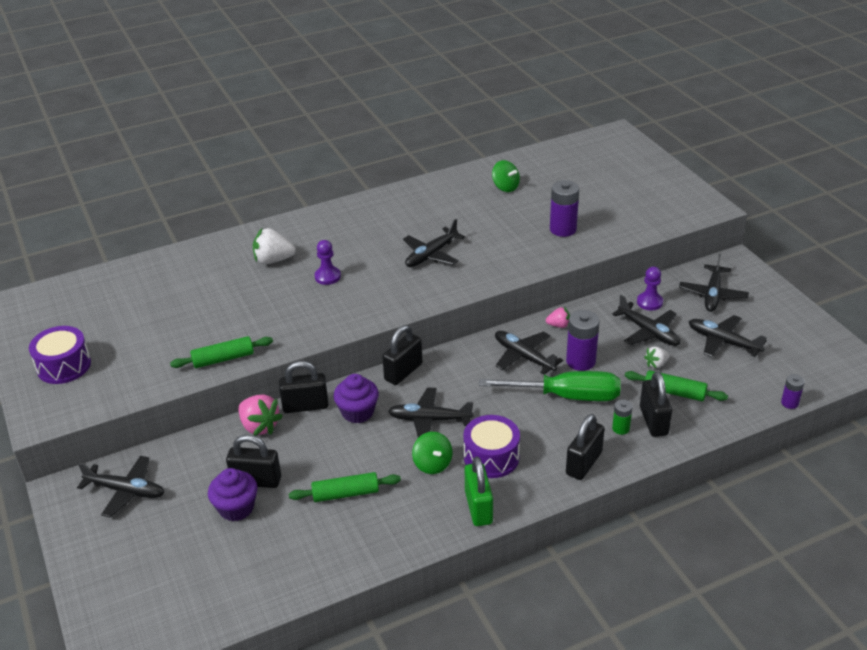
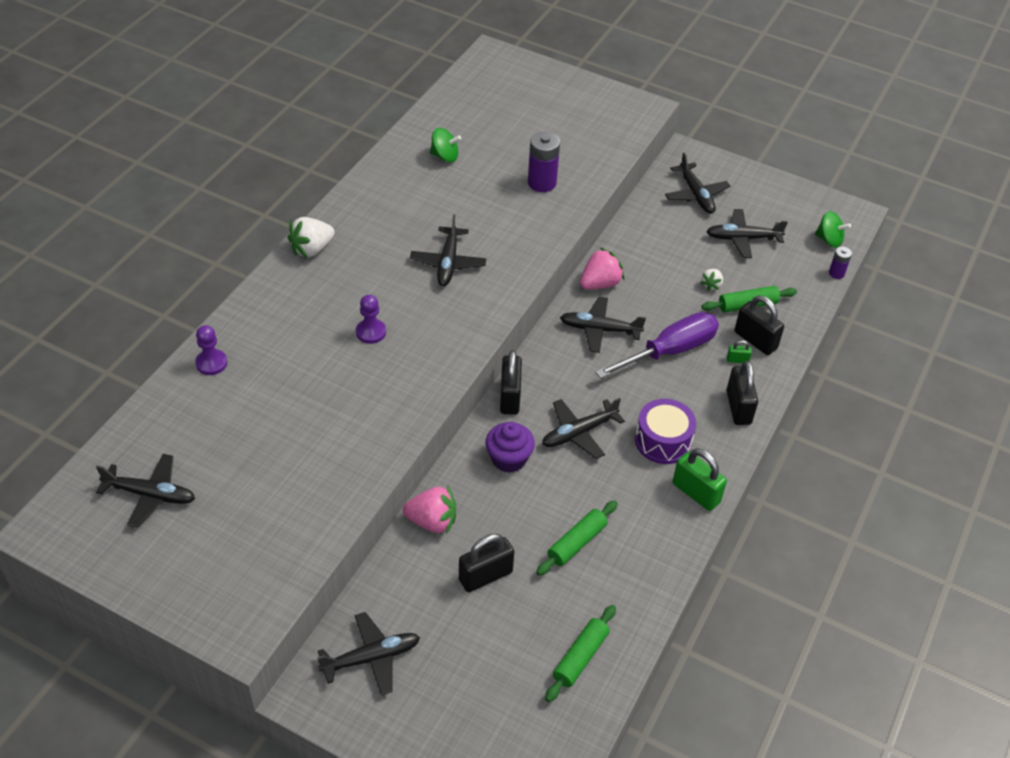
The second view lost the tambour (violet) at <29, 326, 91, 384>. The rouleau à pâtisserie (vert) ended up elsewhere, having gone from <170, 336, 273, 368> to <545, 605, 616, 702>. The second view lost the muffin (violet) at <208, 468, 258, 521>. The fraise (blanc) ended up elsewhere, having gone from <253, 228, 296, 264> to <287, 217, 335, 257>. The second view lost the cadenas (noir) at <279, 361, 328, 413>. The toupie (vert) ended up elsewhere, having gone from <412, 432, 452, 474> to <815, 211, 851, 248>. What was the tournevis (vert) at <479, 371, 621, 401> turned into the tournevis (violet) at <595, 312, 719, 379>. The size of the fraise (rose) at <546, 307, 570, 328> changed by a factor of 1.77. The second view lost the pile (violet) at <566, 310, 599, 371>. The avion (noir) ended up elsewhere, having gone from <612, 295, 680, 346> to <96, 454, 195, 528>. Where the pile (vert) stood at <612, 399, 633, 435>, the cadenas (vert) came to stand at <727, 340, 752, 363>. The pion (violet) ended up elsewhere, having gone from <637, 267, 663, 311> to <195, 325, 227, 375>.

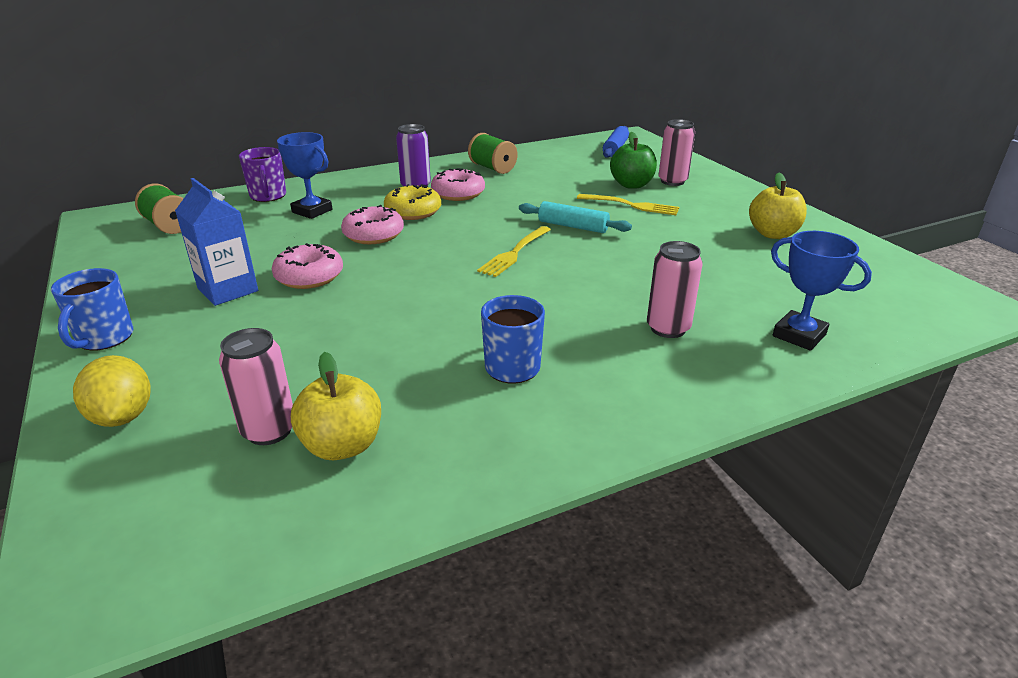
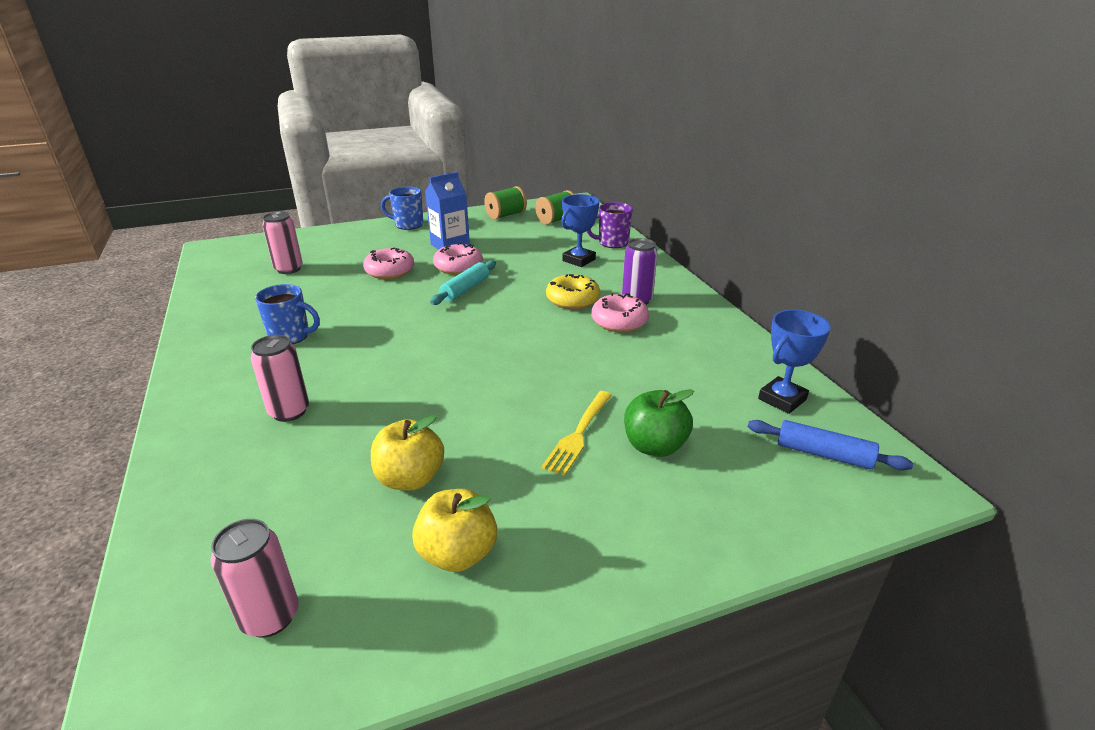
The second view lost the citron (jaune) at <73, 355, 151, 427>. The pomme (jaune) ended up elsewhere, having gone from <291, 352, 381, 460> to <371, 415, 444, 490>. The beignet (rose) ended up elsewhere, having gone from <341, 205, 404, 244> to <363, 247, 414, 279>. The bobine (vert) ended up elsewhere, having gone from <468, 133, 518, 174> to <484, 186, 527, 220>. The second view lost the fourchette (jaune) at <477, 226, 551, 277>. The rouleau à pâtisserie (turquoise) ended up elsewhere, having gone from <519, 201, 632, 233> to <430, 260, 496, 305>. The canette (rose) ended up elsewhere, having gone from <659, 119, 695, 186> to <211, 519, 299, 638>. The trophée (bleu) ended up elsewhere, having gone from <771, 231, 872, 351> to <758, 310, 831, 414>.

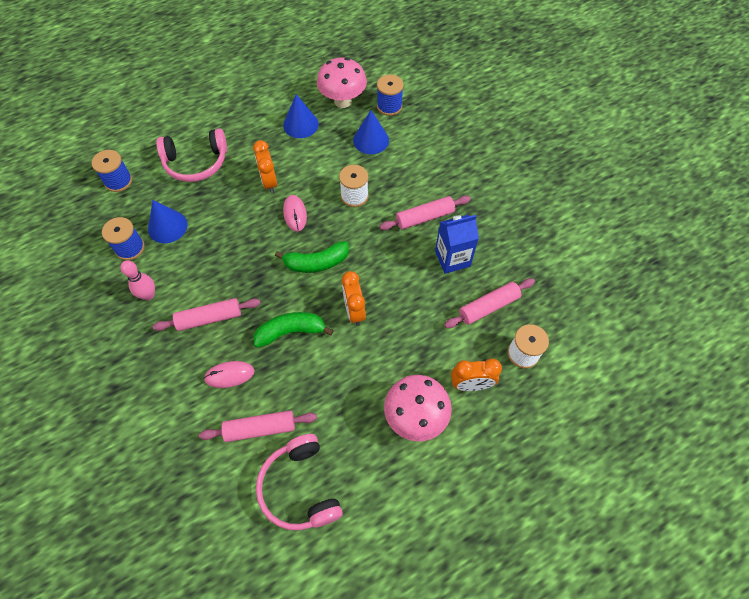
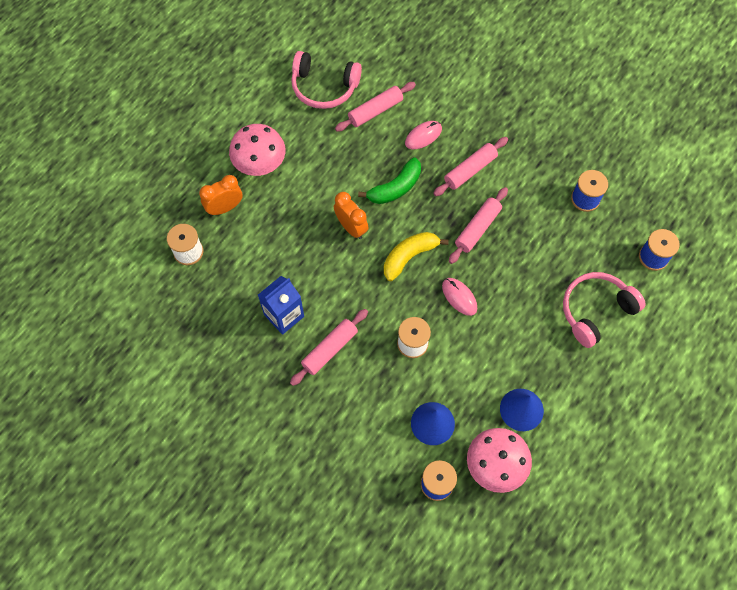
The second view lost the quille (rose) at <121, 260, 155, 300>. The second view lost the cône (bleu) at <148, 200, 187, 243>. The second view lost the réveil (orange) at <253, 140, 277, 194>. The casque audio (rose) at <256, 434, 343, 530> ended up facing another way, 150 degrees clockwise from before. What was the banane (vert) at <275, 241, 349, 273> turned into the banane (jaune) at <384, 232, 449, 281>. The rouleau à pâtisserie (rose) ended up elsewhere, having gone from <444, 278, 535, 328> to <449, 187, 508, 264>.

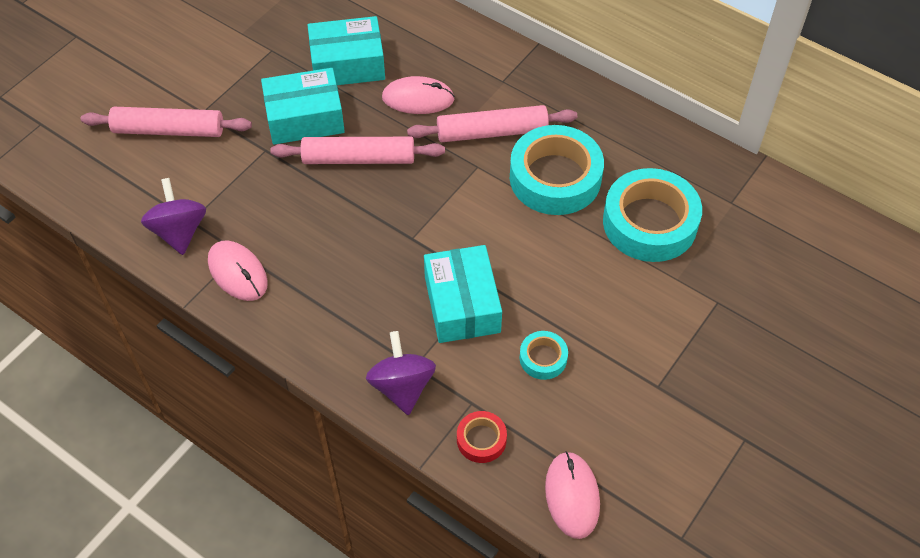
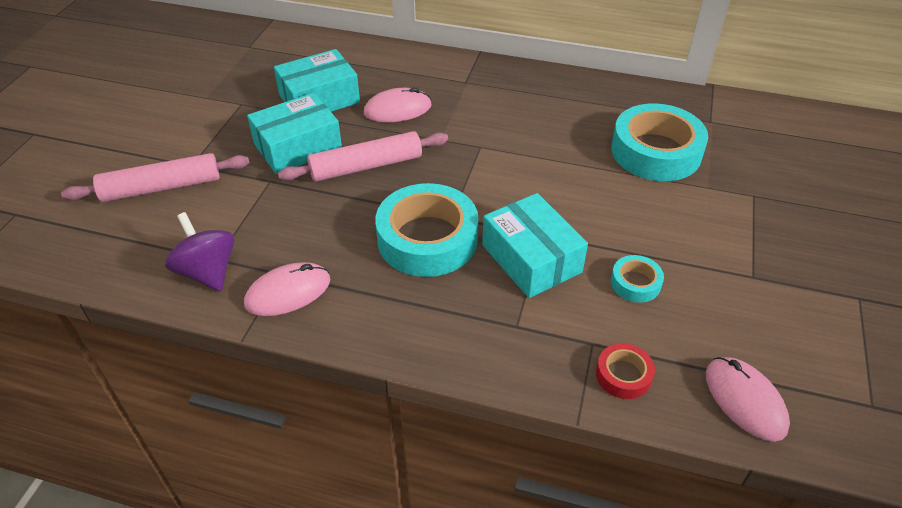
The souris (rose) at <208, 240, 268, 301> ended up facing another way, 60 degrees counterclockwise from before. The second view lost the toupie (violet) at <366, 331, 436, 415>. The second view lost the rouleau à pâtisserie (rose) at <407, 105, 577, 142>. The ruban adhésif (turquoise) ended up elsewhere, having gone from <510, 125, 604, 215> to <375, 183, 479, 277>.

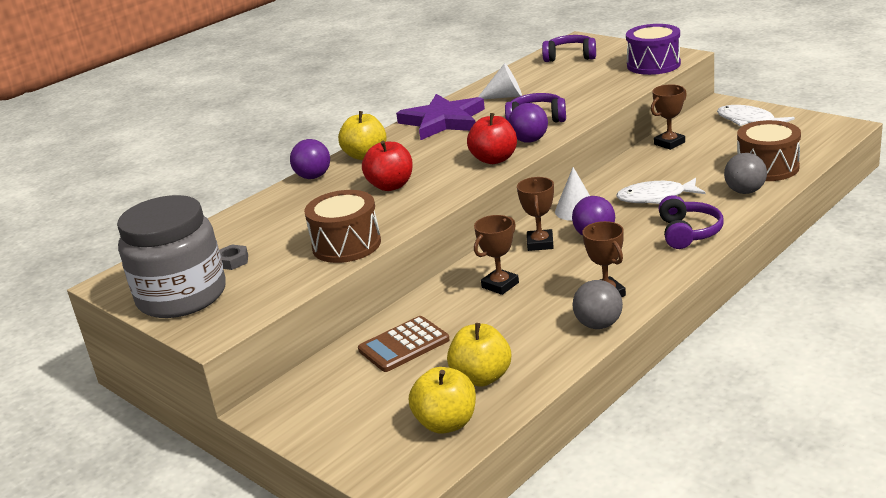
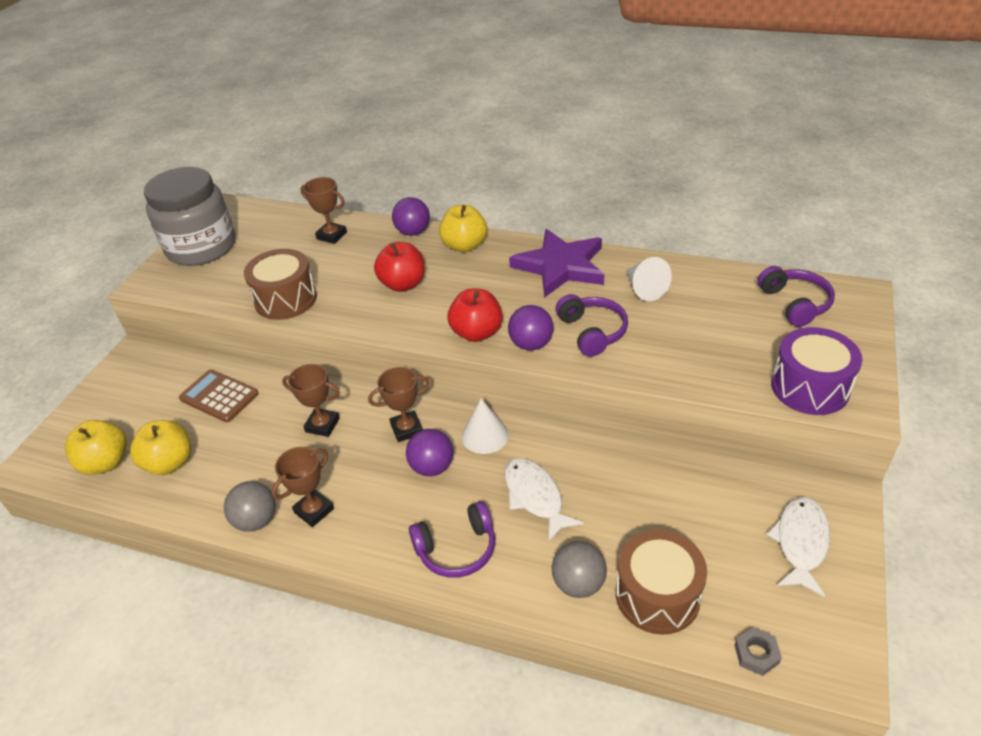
The écrou (gris) ended up elsewhere, having gone from <219, 245, 248, 270> to <735, 627, 782, 676>. The trophée (marron) ended up elsewhere, having gone from <651, 84, 687, 150> to <300, 177, 347, 244>.

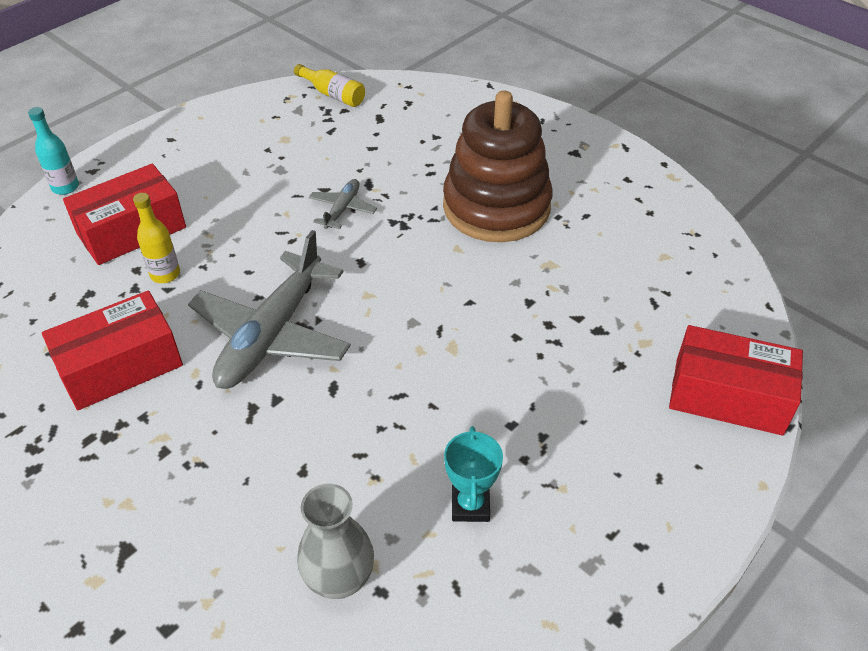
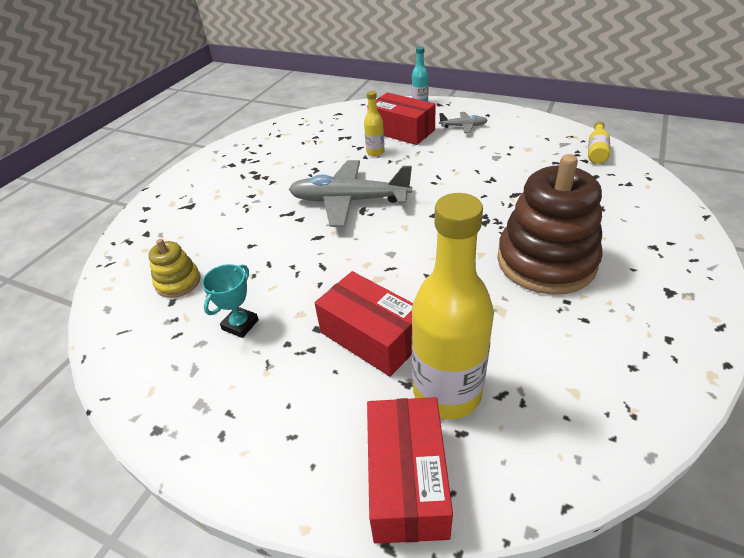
The boîte (rouge) ended up elsewhere, having gone from <42, 290, 183, 410> to <315, 271, 413, 377>. Where the vase (gris) stood at <297, 484, 374, 599>, the jouet à empiler (jaune) came to stand at <148, 239, 201, 298>. The avion (gris) ended up elsewhere, having gone from <309, 179, 377, 229> to <439, 112, 488, 133>. The trophée (turquoise) at <444, 426, 503, 522> ended up facing another way, 45 degrees counterclockwise from before. The second view gained the bouteille (jaune) at <412, 193, 494, 419>.

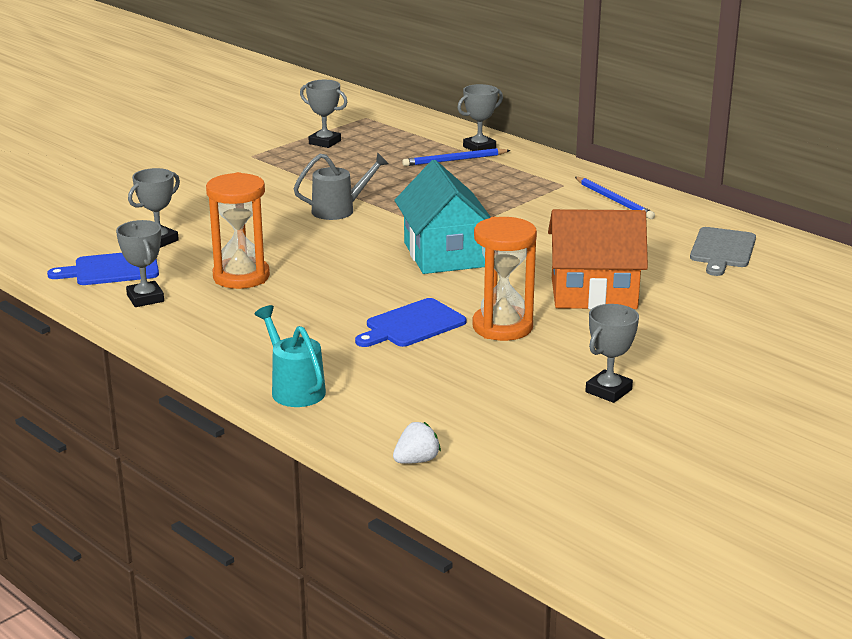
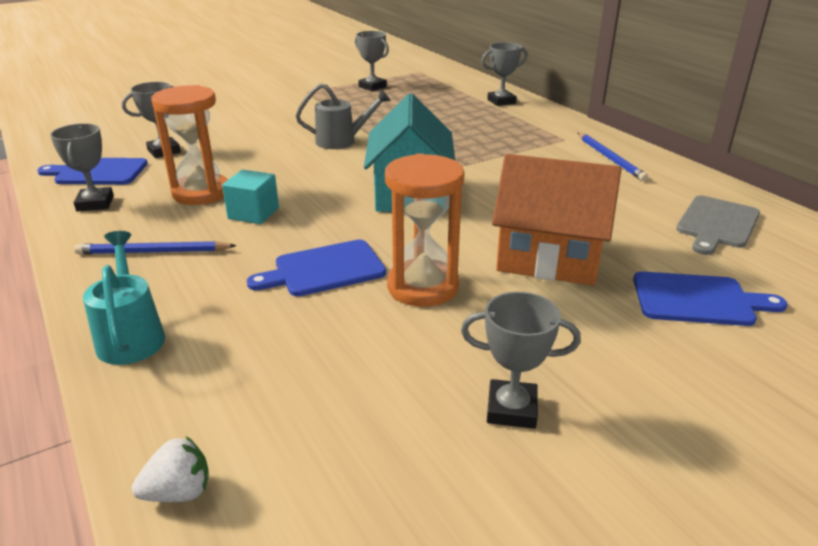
The crayon (bleu) ended up elsewhere, having gone from <402, 148, 511, 166> to <74, 241, 237, 255>. The trophée (gris) at <586, 304, 639, 403> ended up facing another way, 45 degrees clockwise from before. The second view gained the cube (turquoise) at <222, 170, 279, 224>. The second view gained the planche à découper (bleu) at <633, 271, 788, 326>.

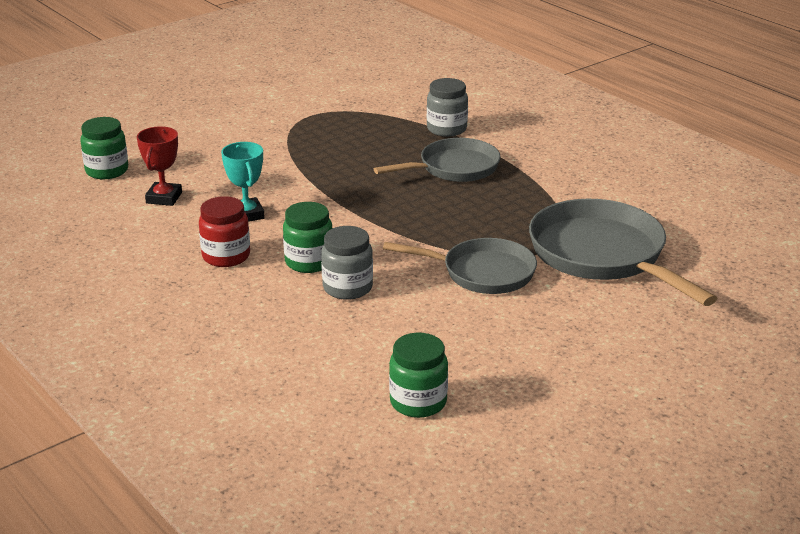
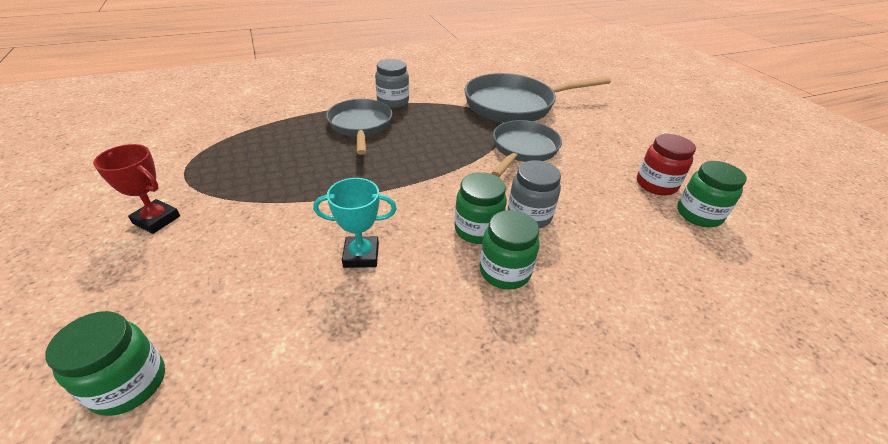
The trophée (rouge) ended up elsewhere, having gone from <137, 126, 182, 206> to <93, 144, 180, 234>. The bocal (rouge) ended up elsewhere, having gone from <199, 196, 250, 267> to <637, 134, 696, 196>. The bocal (gris) ended up elsewhere, having gone from <427, 78, 468, 137> to <375, 59, 409, 108>. The second view gained the bocal (vert) at <480, 210, 540, 290>.

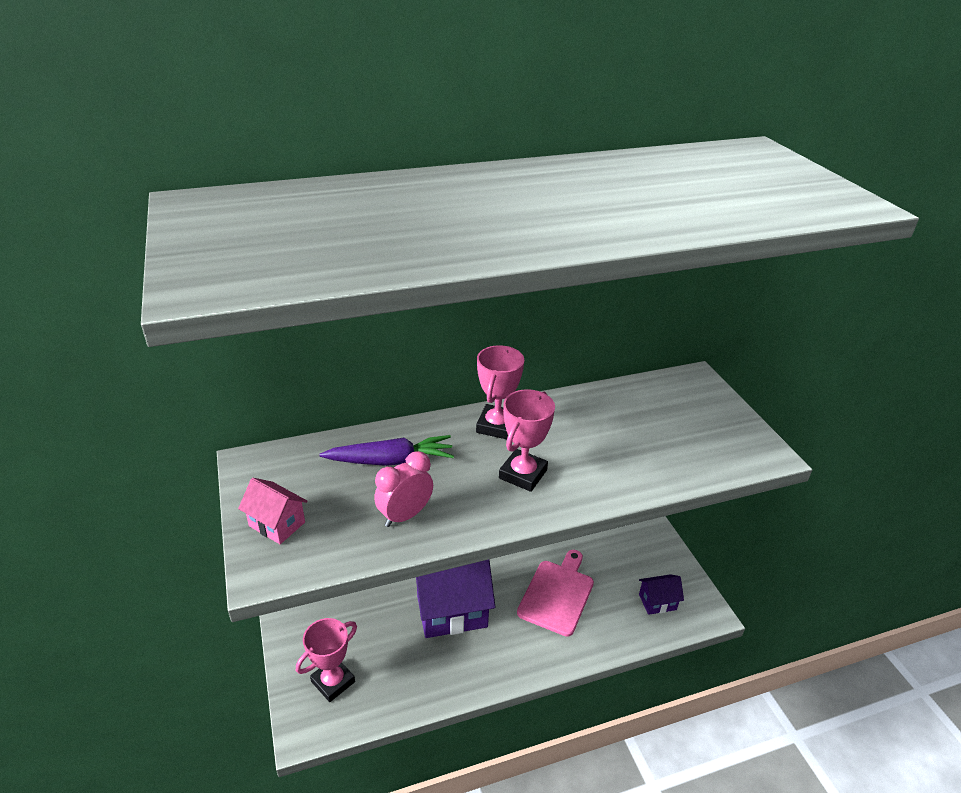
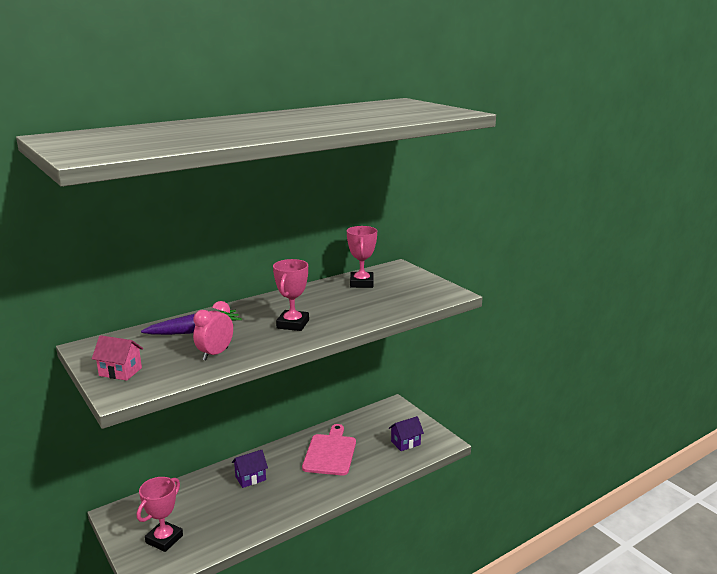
The size of the maison (violet) at <416, 560, 495, 638> changed by a factor of 0.50. The trophée (rose) ended up elsewhere, having gone from <476, 345, 524, 439> to <347, 226, 377, 288>.

